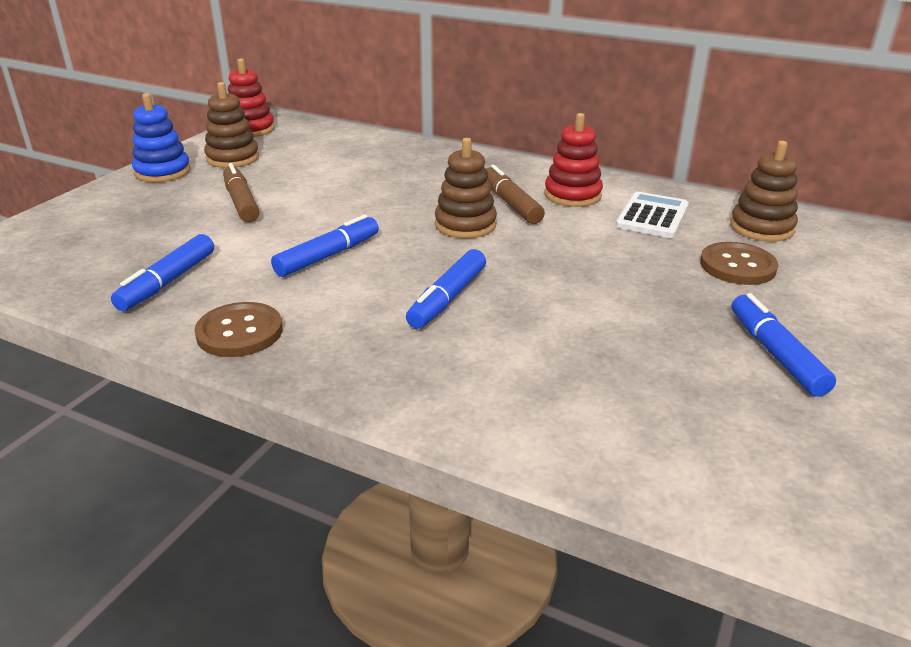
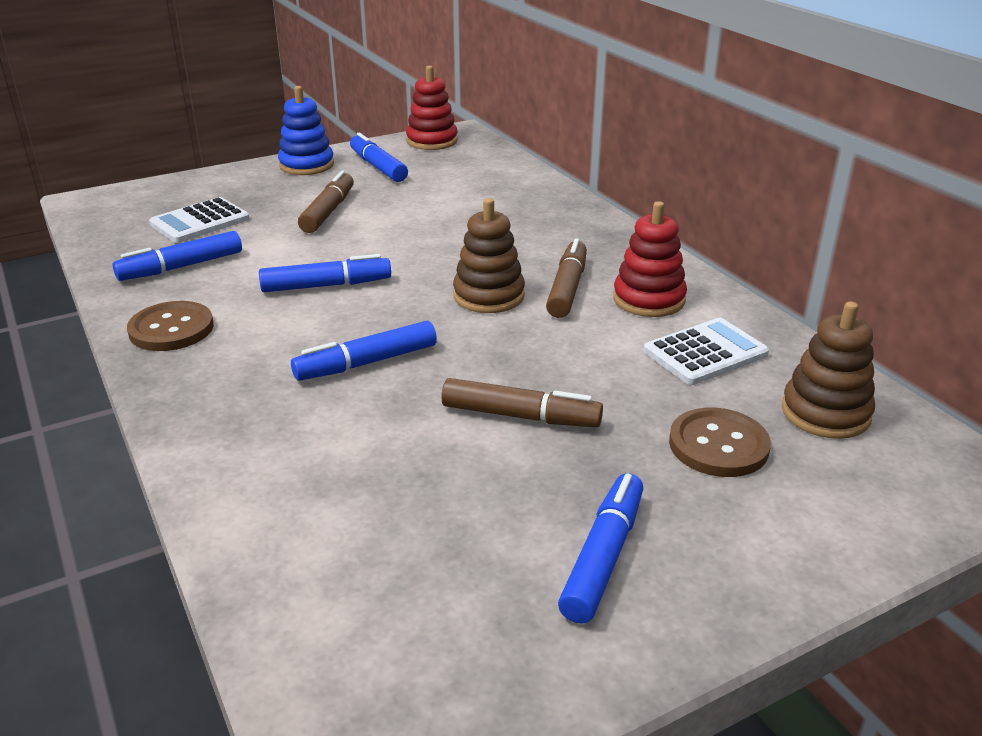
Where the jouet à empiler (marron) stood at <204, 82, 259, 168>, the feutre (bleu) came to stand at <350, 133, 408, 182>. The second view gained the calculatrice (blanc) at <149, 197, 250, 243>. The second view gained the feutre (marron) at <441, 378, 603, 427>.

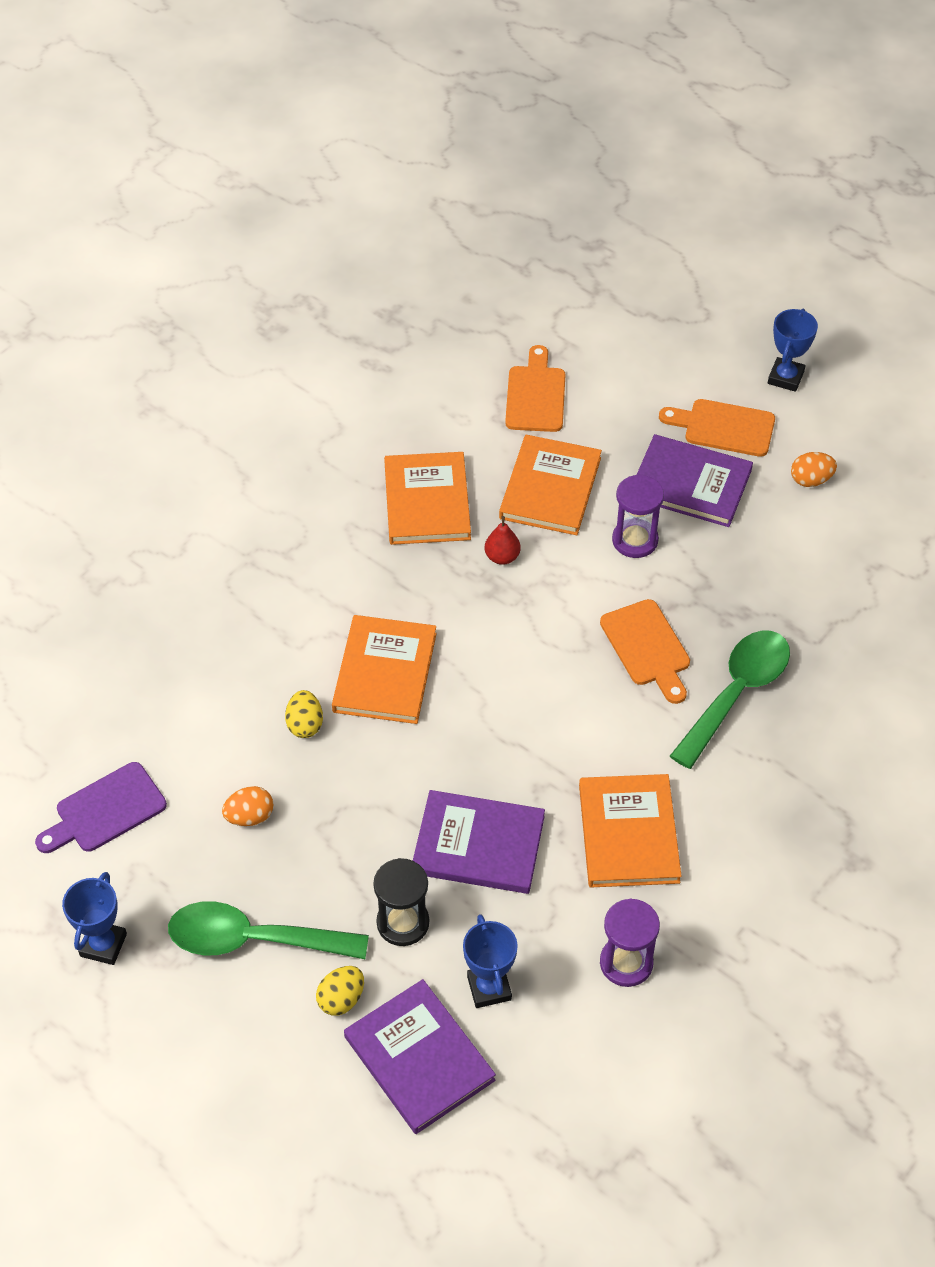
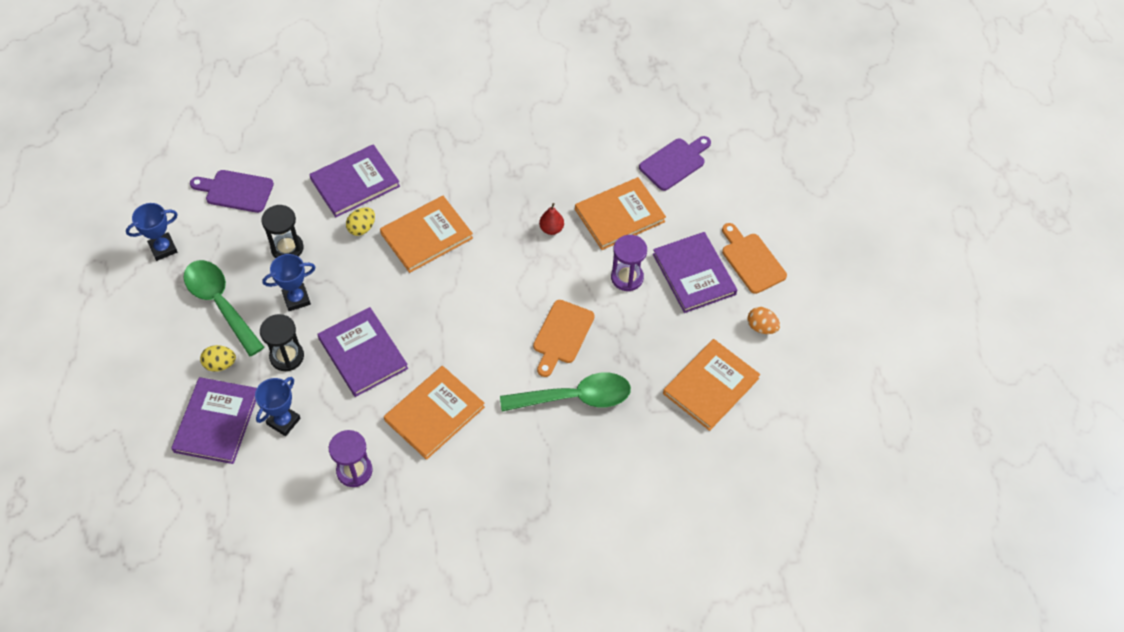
Where the œuf (orange) stood at <222, 786, 274, 826>, the sablier (noir) came to stand at <261, 205, 304, 258>. The livre (orange) ended up elsewhere, having gone from <384, 452, 471, 545> to <663, 339, 760, 431>. What was the planche à découper (orange) at <505, 345, 566, 432> turned into the planche à découper (violet) at <639, 136, 711, 191>. The trophée (bleu) ended up elsewhere, having gone from <768, 309, 818, 392> to <262, 254, 316, 311>. The second view gained the livre (violet) at <309, 144, 400, 217>.

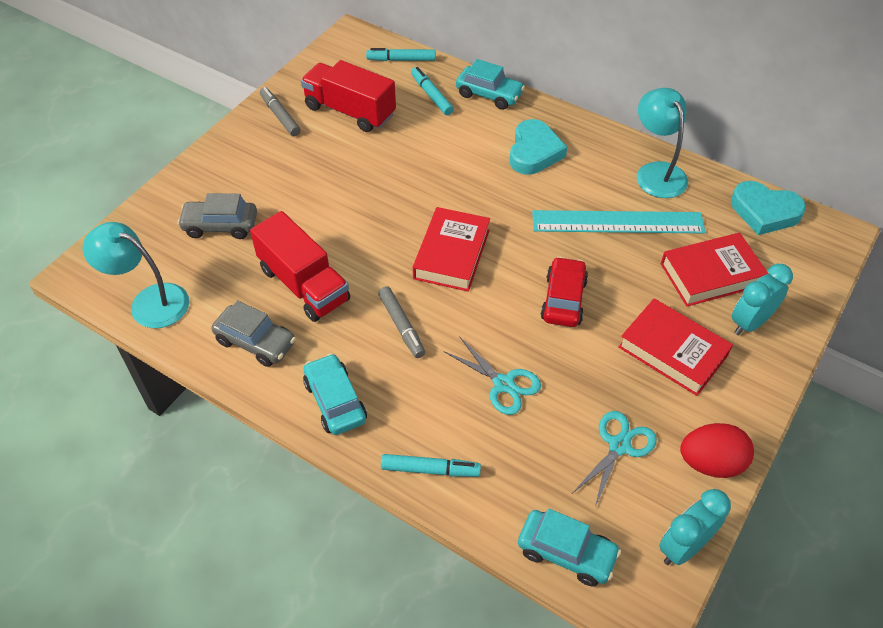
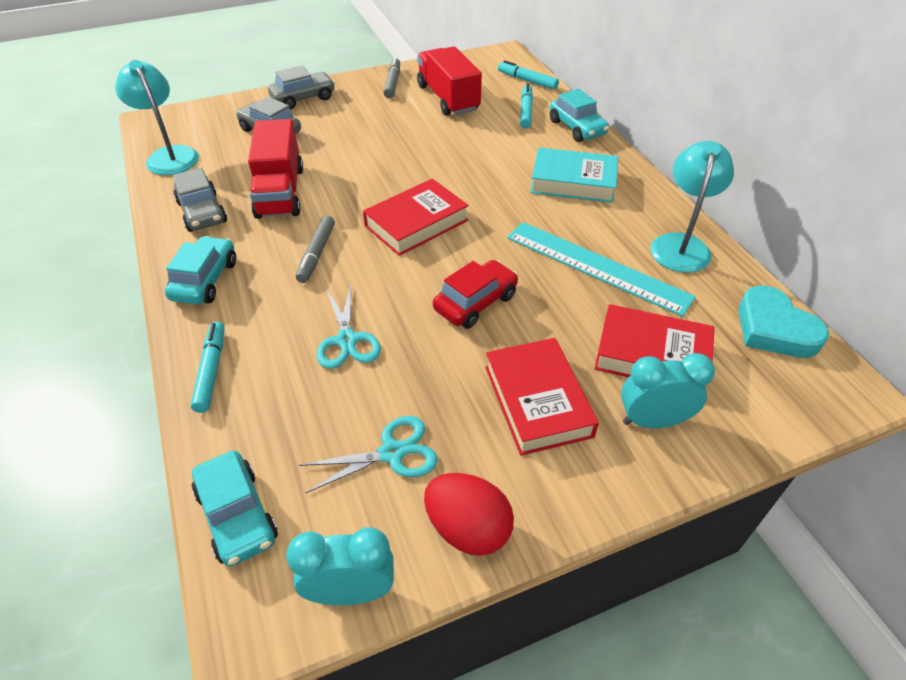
The feutre (turquoise) at <381, 454, 481, 477> ended up facing another way, 135 degrees counterclockwise from before. Where the cœur (turquoise) stood at <510, 119, 567, 175>, the livre (turquoise) came to stand at <530, 147, 618, 203>. The second view gained the voiture (gris) at <268, 65, 335, 110>.

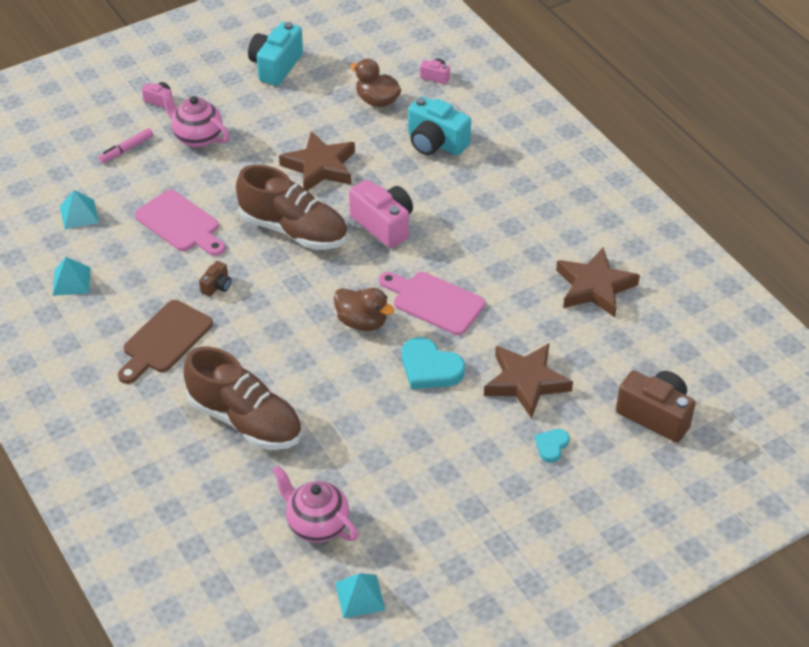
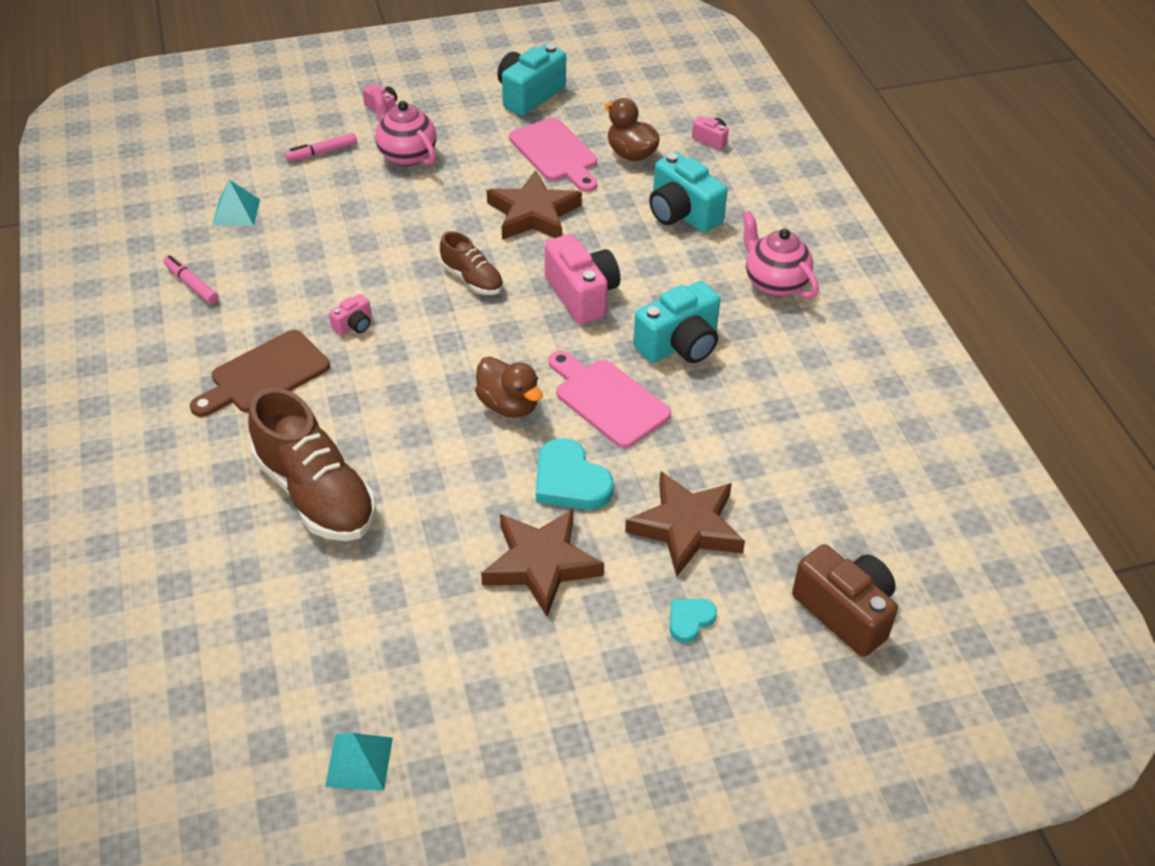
Where the pyramide (turquoise) stood at <52, 257, 91, 296>, the feutre (rose) came to stand at <163, 255, 218, 304>. The planche à découper (rose) ended up elsewhere, having gone from <135, 190, 225, 256> to <509, 118, 597, 192>. What was the appareil photo (marron) at <199, 261, 231, 297> turned into the appareil photo (rose) at <329, 294, 371, 335>. The size of the chaussure (marron) at <236, 165, 348, 250> changed by a factor of 0.53. The théière (rose) ended up elsewhere, having gone from <272, 465, 359, 543> to <742, 210, 819, 299>. The étoile (marron) ended up elsewhere, having gone from <556, 248, 640, 317> to <481, 509, 604, 617>. The second view gained the appareil photo (turquoise) at <633, 281, 720, 363>.

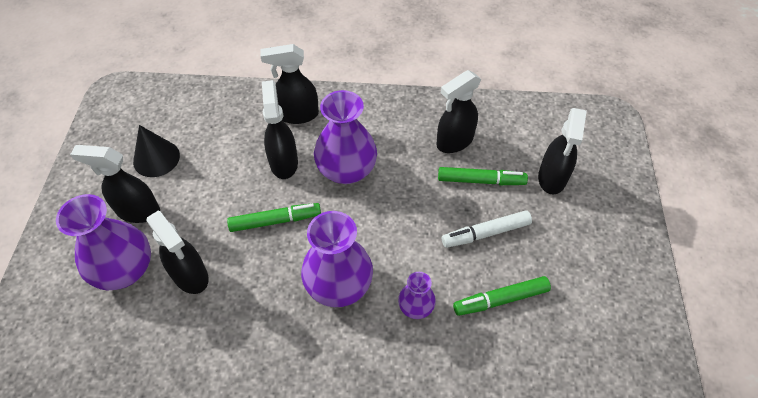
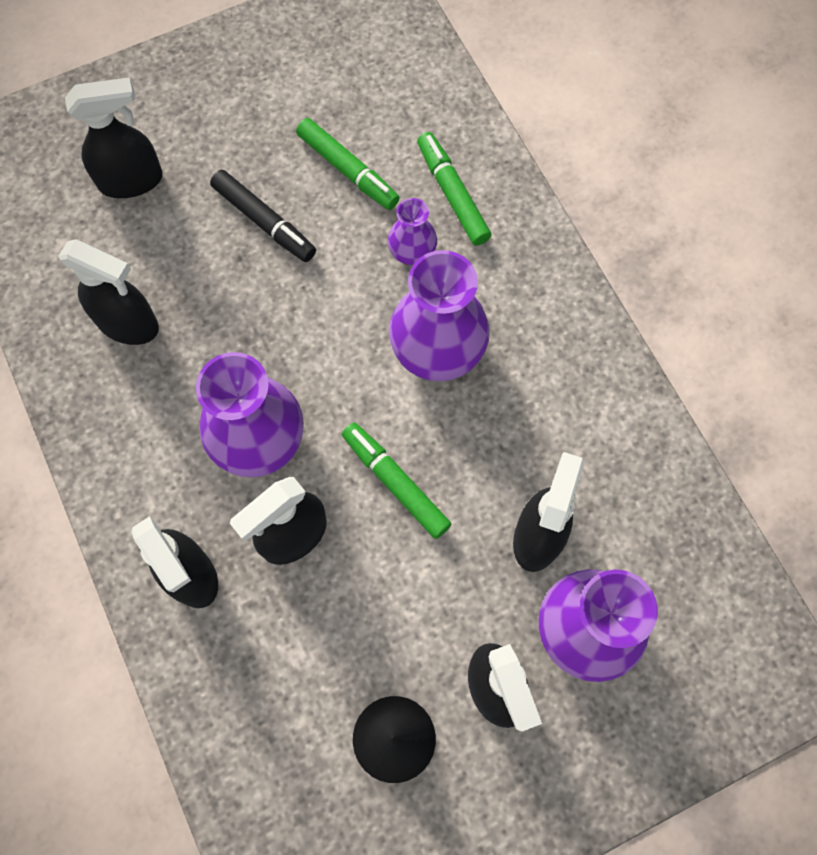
The feutre (vert) ended up elsewhere, having gone from <438, 167, 528, 185> to <417, 132, 491, 246>. What was the feutre (blanc) at <442, 210, 532, 248> turned into the feutre (noir) at <210, 170, 316, 262>.

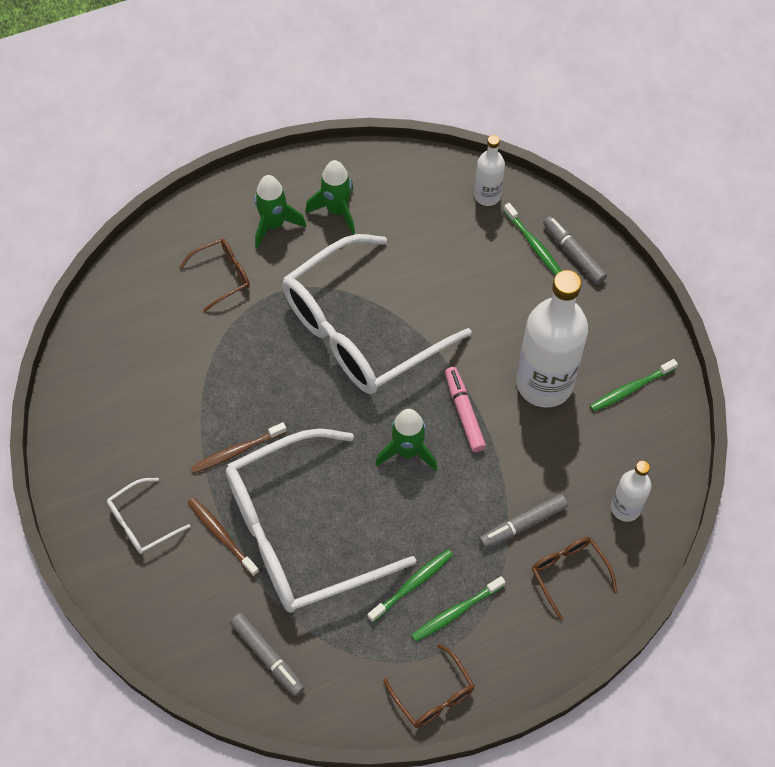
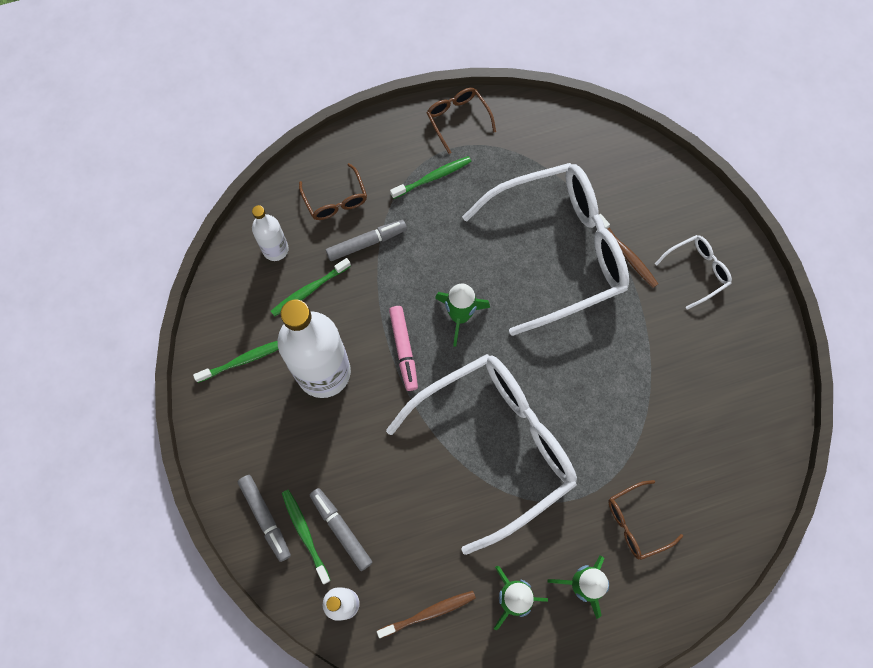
The brosse à dents (marron) ended up elsewhere, having gone from <191, 422, 287, 474> to <377, 591, 476, 638>. The feutre (gris) ended up elsewhere, having gone from <230, 613, 305, 696> to <310, 488, 373, 571>. The brosse à dents (vert) ended up elsewhere, having gone from <367, 549, 453, 622> to <271, 258, 351, 317>.

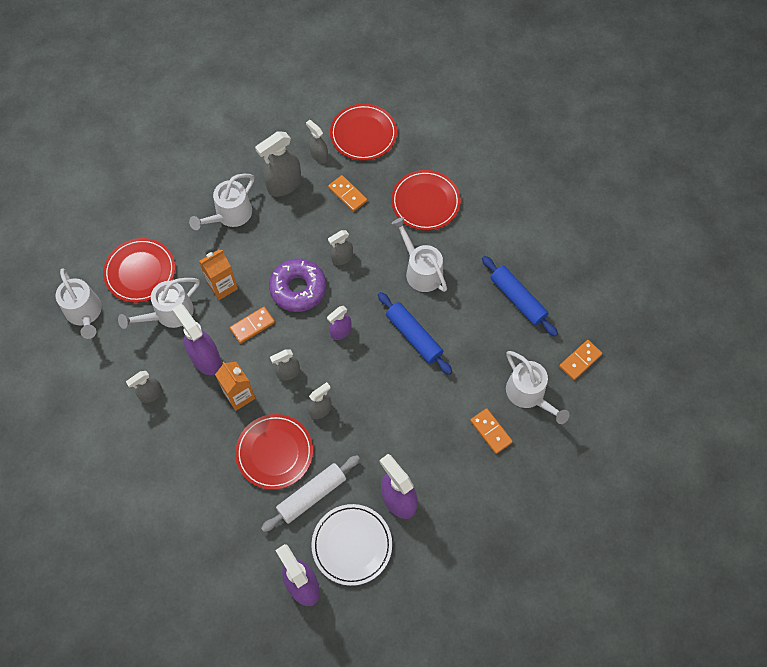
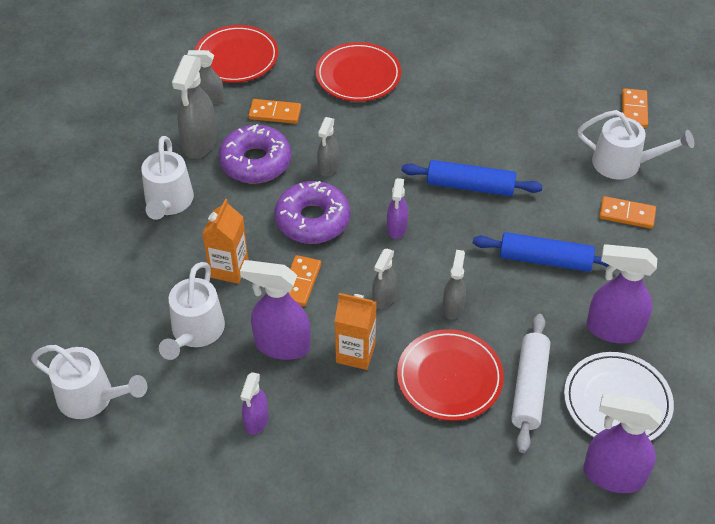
The second view lost the assiette (rouge) at <103, 238, 175, 303>. What was the vaporisateur (gris) at <126, 371, 163, 403> turned into the vaporisateur (violet) at <240, 372, 269, 435>. The second view lost the arrosoir (blanc) at <391, 217, 447, 292>. The rouleau à pâtisserie (bleu) ended up elsewhere, having gone from <482, 256, 558, 336> to <473, 232, 609, 272>. The second view gained the beignet (violet) at <219, 124, 291, 183>.

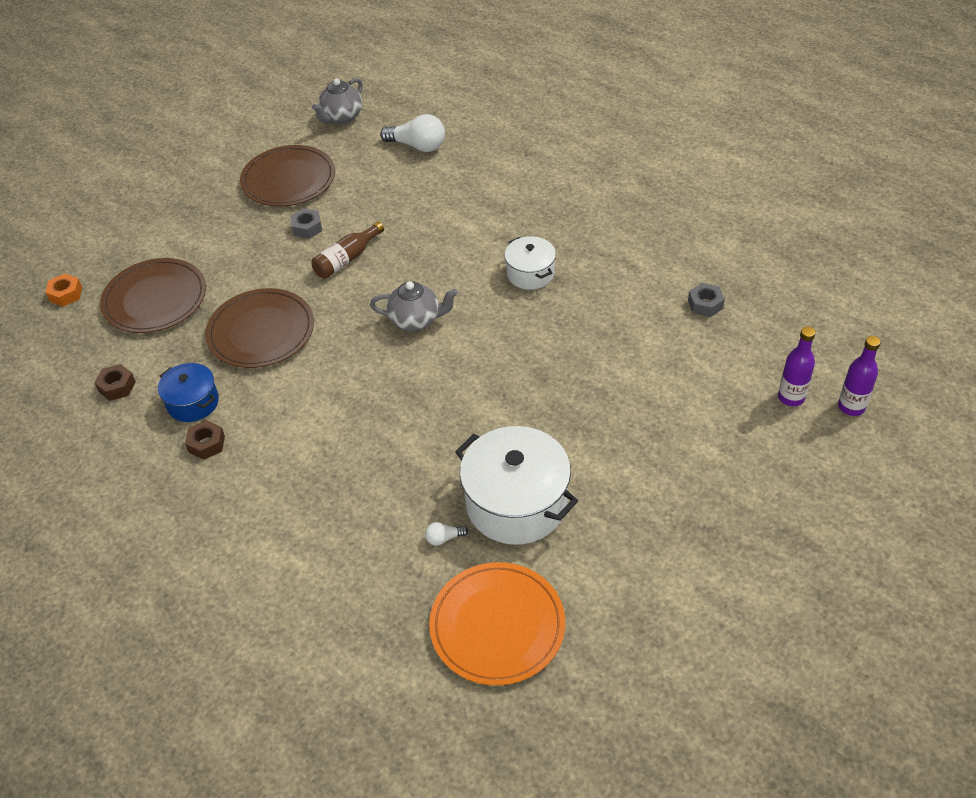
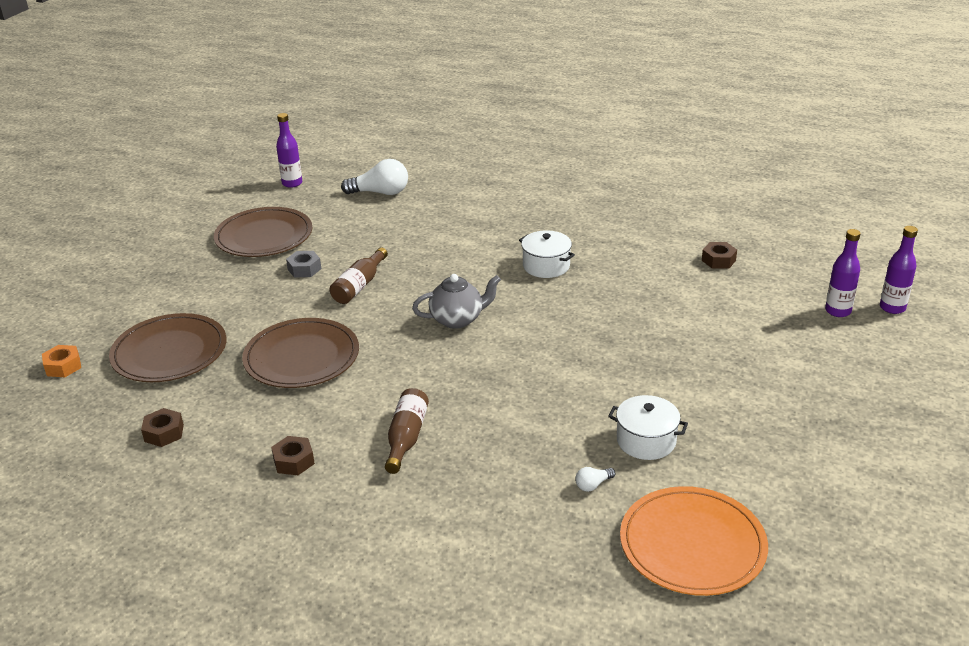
The second view lost the marmite (bleu) at <158, 363, 219, 422>. Where the théière (gris) stood at <312, 78, 363, 124>, the bouteille (violet) came to stand at <276, 113, 302, 188>. The size of the marmite (blanc) at <455, 426, 578, 545> changed by a factor of 0.56. What was the écrou (gris) at <688, 283, 725, 317> turned into the écrou (marron) at <702, 242, 737, 269>. The second view gained the bouteille (marron) at <385, 388, 429, 474>.

